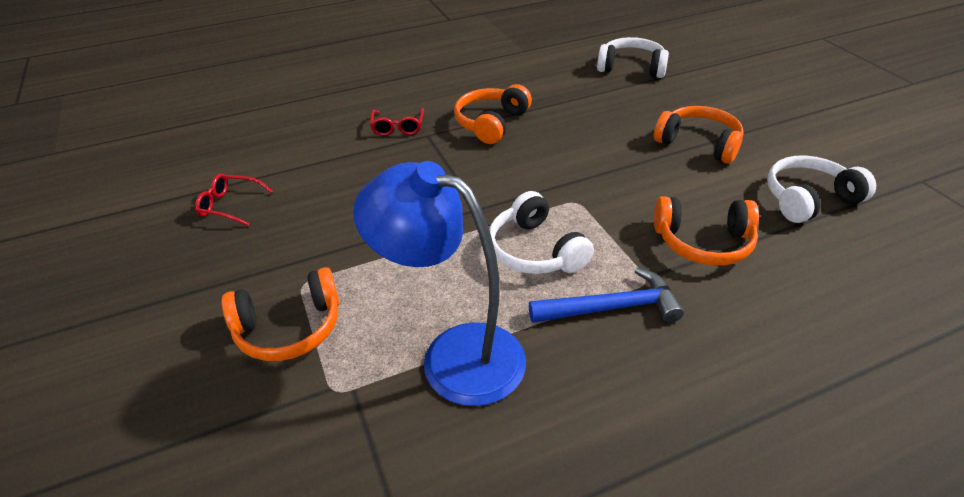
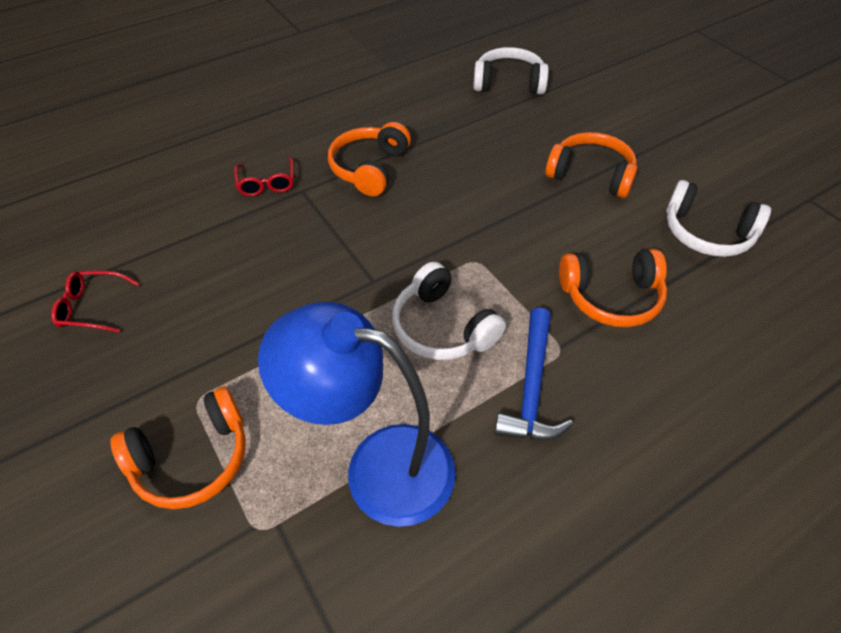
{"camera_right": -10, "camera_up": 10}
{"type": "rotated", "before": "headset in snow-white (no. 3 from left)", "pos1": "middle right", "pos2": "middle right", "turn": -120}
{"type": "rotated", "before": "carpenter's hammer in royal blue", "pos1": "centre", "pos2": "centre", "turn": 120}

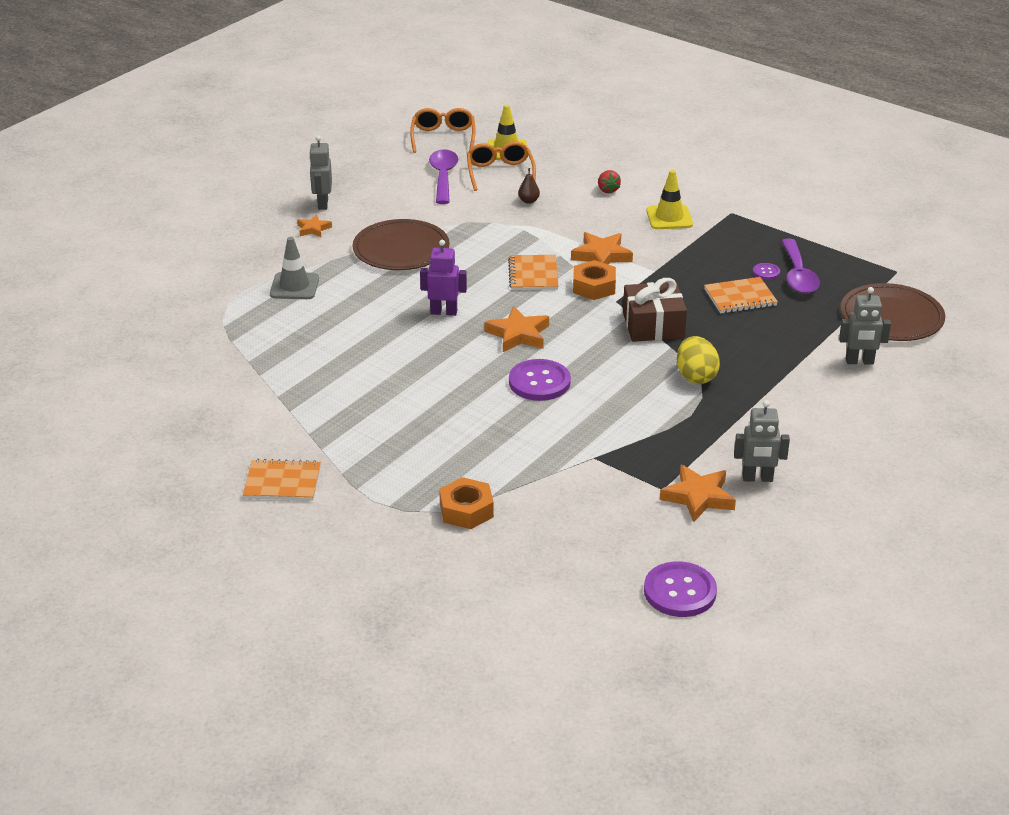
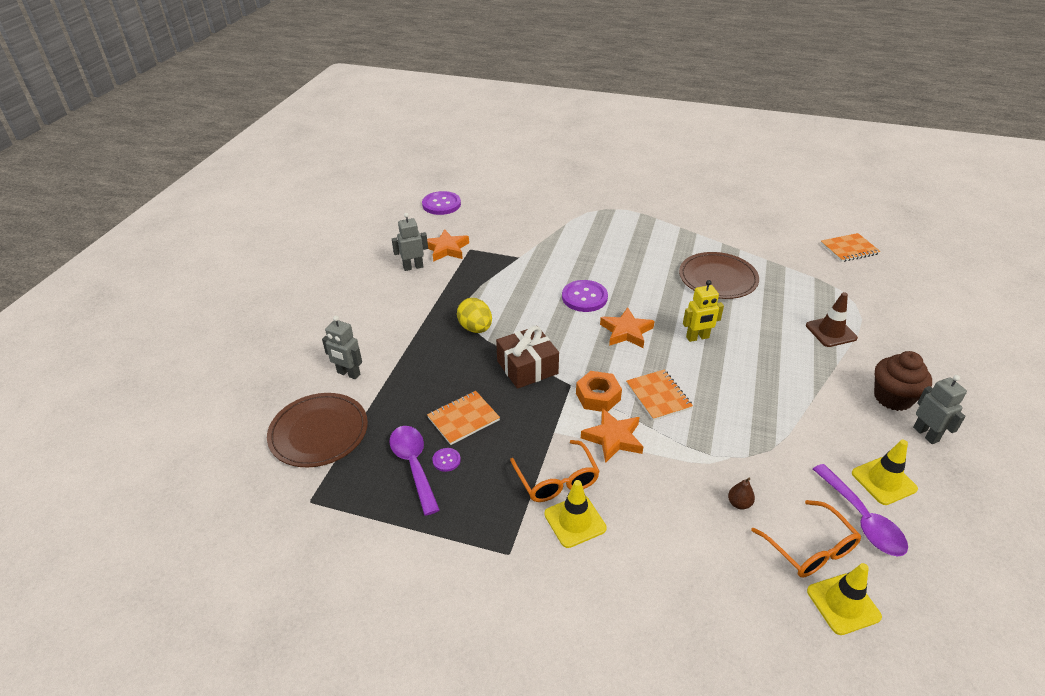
{"camera_right": 160, "camera_up": 5}
{"type": "shifted", "before": "eyeglasses in bright orange (no. 1 from left)", "pos1": "top centre", "pos2": "bottom centre"}
{"type": "gone", "before": "berry in scarlet", "pos1": "top centre"}
{"type": "swapped", "before": "star shape in bright orange (no. 1 from left)", "after": "fairy cake in brown", "pos1": "top left", "pos2": "middle right"}
{"type": "shifted", "before": "dinner plate in brown (no. 1 from left in the first image)", "after": "dinner plate in brown (no. 2 from left)", "pos1": "top centre", "pos2": "middle right"}
{"type": "repainted", "before": "traffic cone in gray", "after": "traffic cone in brown", "pos1": "top left", "pos2": "middle right"}
{"type": "repainted", "before": "robot figure in violet", "after": "robot figure in bright yellow", "pos1": "centre", "pos2": "middle right"}
{"type": "rotated", "before": "robot figure in gray (no. 3 from left in the first image)", "pos1": "middle right", "pos2": "middle left", "turn": -135}
{"type": "shifted", "before": "exercise book in bright orange (no. 1 from left in the first image)", "after": "exercise book in bright orange (no. 3 from left)", "pos1": "middle left", "pos2": "middle right"}
{"type": "gone", "before": "hexagon nut in bright orange (no. 1 from left)", "pos1": "centre"}
{"type": "new", "after": "traffic cone in bright yellow (no. 3 from left)", "pos2": "bottom right"}

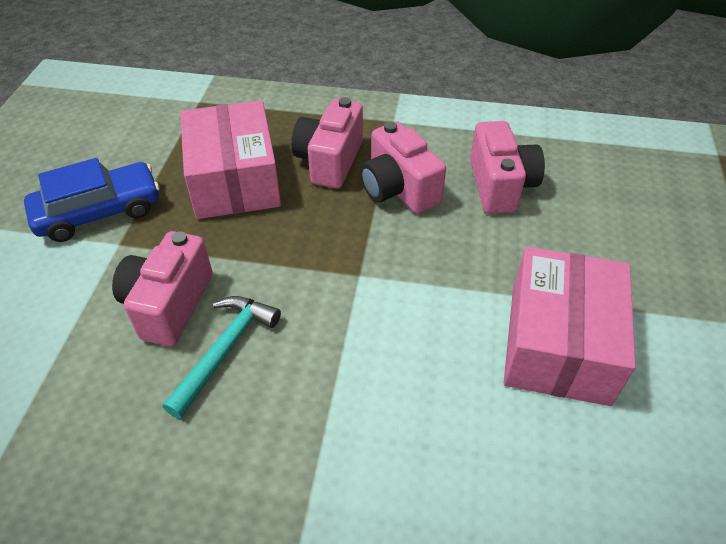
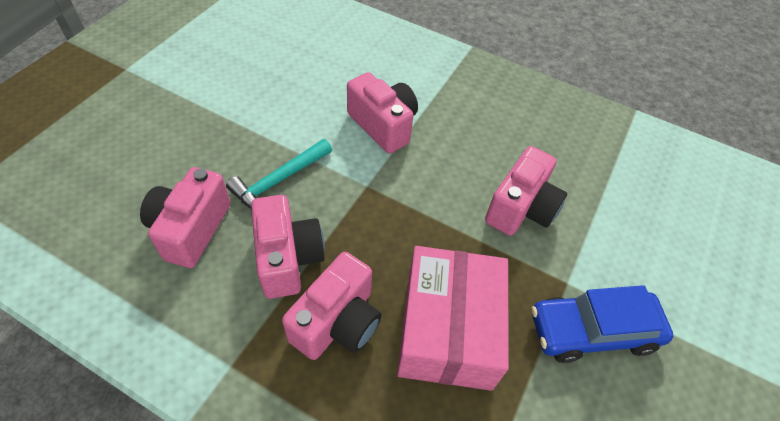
{"camera_right": -165, "camera_up": 5}
{"type": "gone", "before": "parcel in pink (no. 2 from left)", "pos1": "middle right"}
{"type": "shifted", "before": "carpenter's hammer in teal", "pos1": "middle left", "pos2": "centre"}
{"type": "new", "after": "photo camera in pink (no. 4 from left)", "pos2": "top centre"}

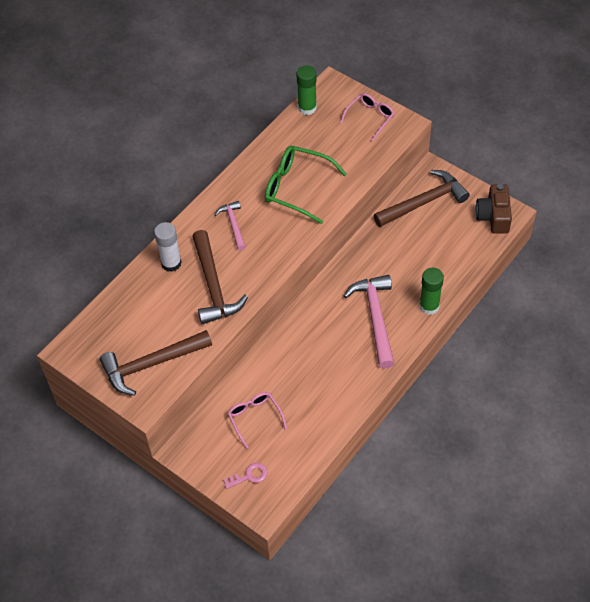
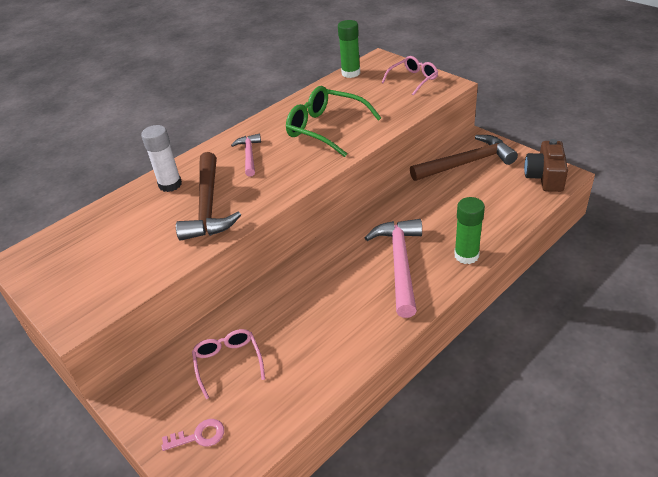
{"camera_right": 10, "camera_up": -15}
{"type": "gone", "before": "carpenter's hammer in brown (no. 1 from left)", "pos1": "middle left"}

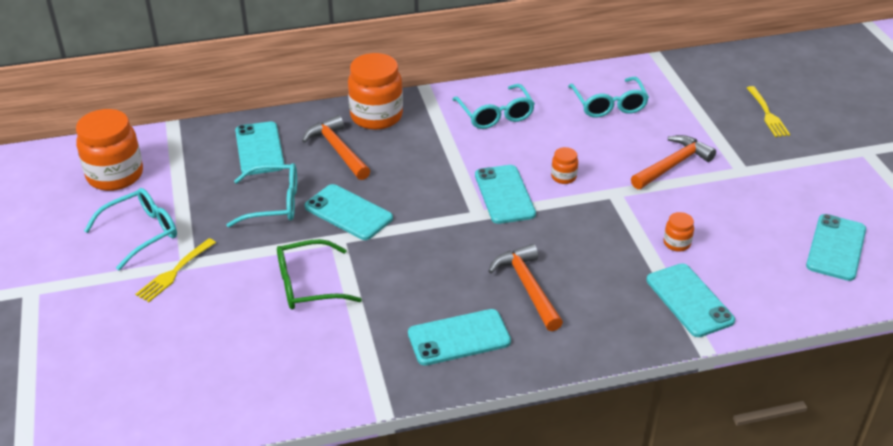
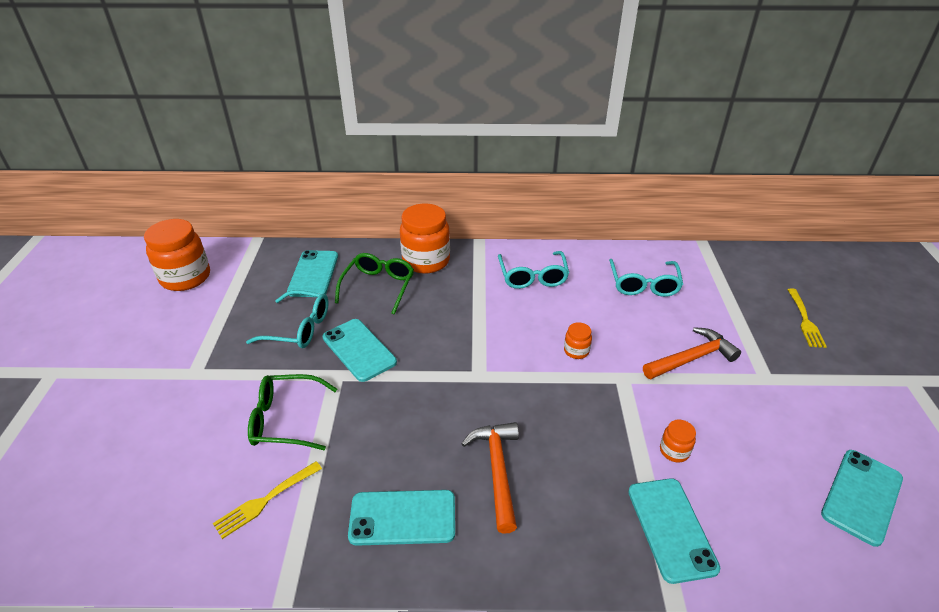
{"camera_right": 15, "camera_up": 0}
{"type": "swapped", "before": "carpenter's hammer in bright orange (no. 1 from left)", "after": "eyeglasses in leaf-green (no. 2 from left)", "pos1": "top centre", "pos2": "centre"}
{"type": "gone", "before": "smartphone in teal (no. 4 from left)", "pos1": "centre"}
{"type": "gone", "before": "eyeglasses in teal (no. 1 from left)", "pos1": "middle left"}
{"type": "shifted", "before": "dinner fork in bright yellow (no. 1 from left)", "pos1": "middle left", "pos2": "bottom left"}

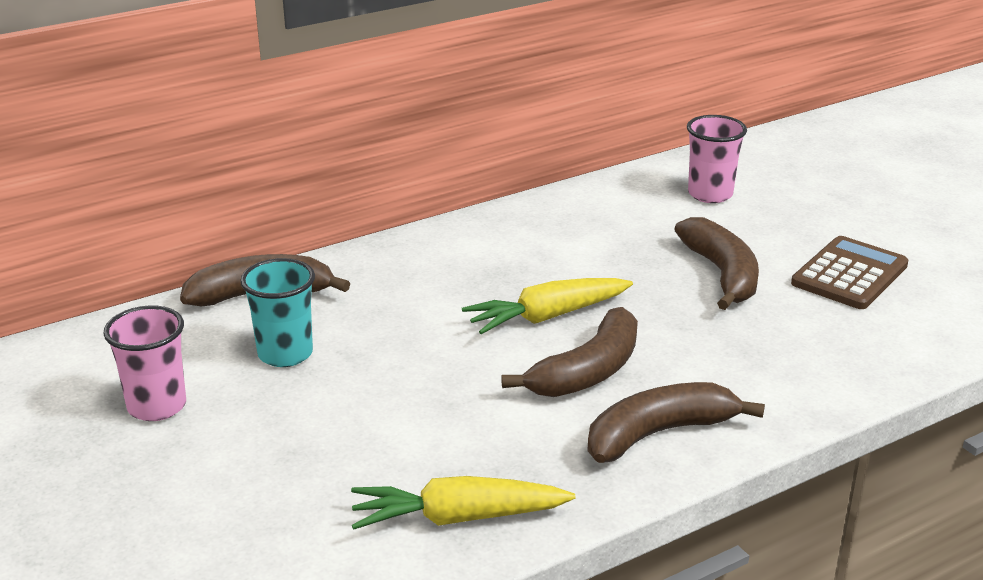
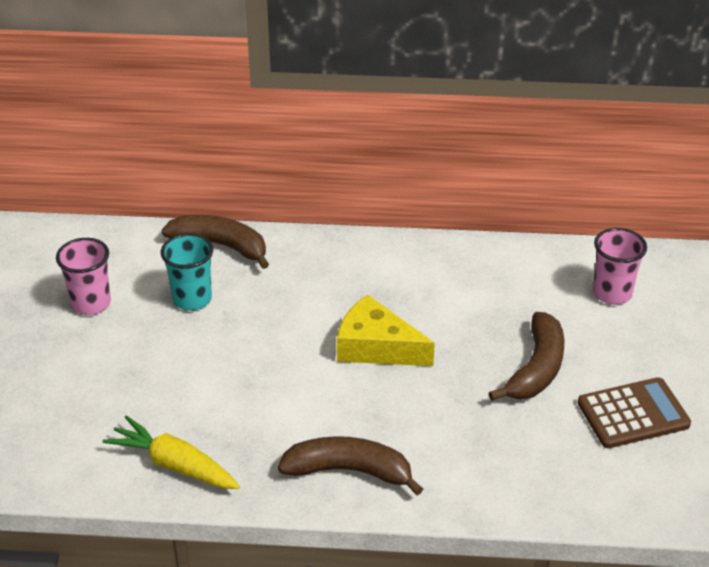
{"camera_right": 35, "camera_up": 10}
{"type": "swapped", "before": "carrot in bright yellow (no. 2 from left)", "after": "piece of cheese in bright yellow", "pos1": "centre", "pos2": "centre"}
{"type": "gone", "before": "toy banana in brown (no. 2 from left)", "pos1": "centre"}

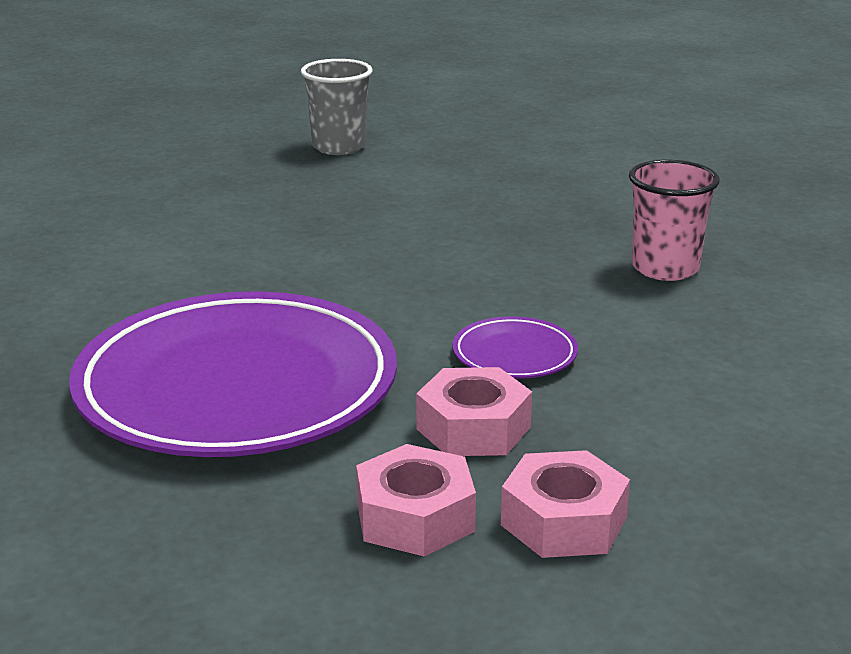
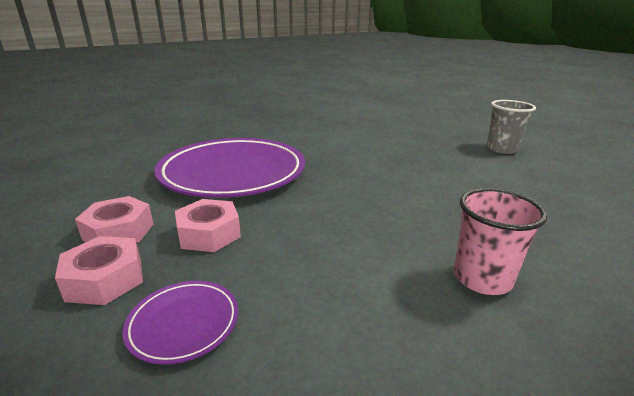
{"camera_right": 70, "camera_up": 0}
{"type": "shifted", "before": "dinner plate in violet (no. 2 from left in the first image)", "after": "dinner plate in violet (no. 1 from left)", "pos1": "centre", "pos2": "bottom left"}

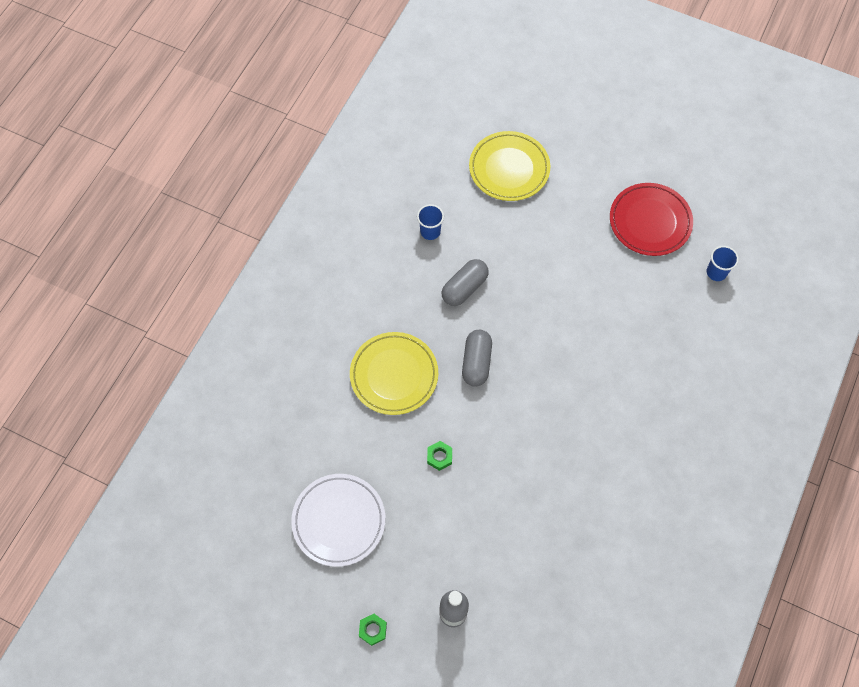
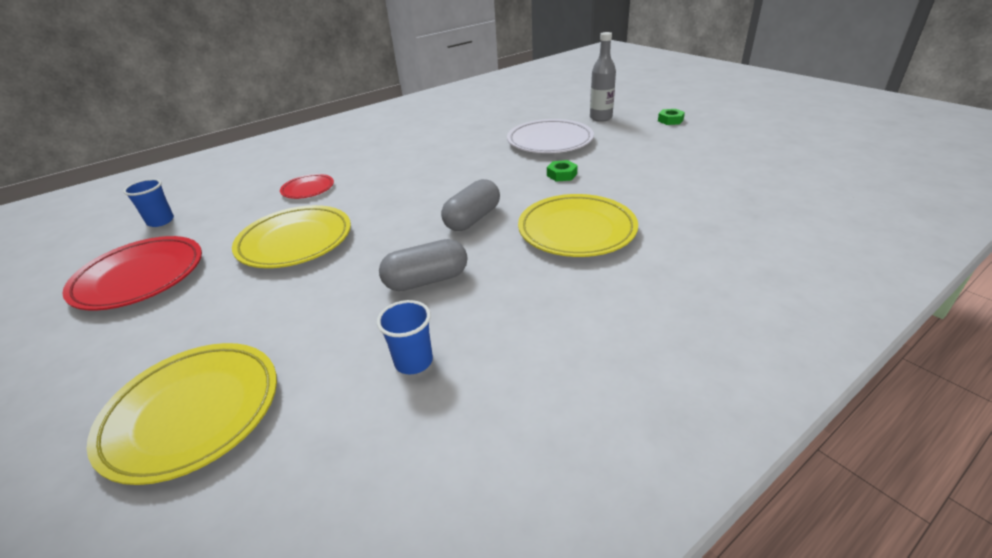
{"camera_right": -150, "camera_up": -30}
{"type": "shifted", "before": "dinner plate in snow-white", "pos1": "bottom centre", "pos2": "top centre"}
{"type": "new", "after": "dinner plate in scarlet (no. 2 from left)", "pos2": "middle left"}
{"type": "new", "after": "dinner plate in bright yellow (no. 2 from left)", "pos2": "middle left"}

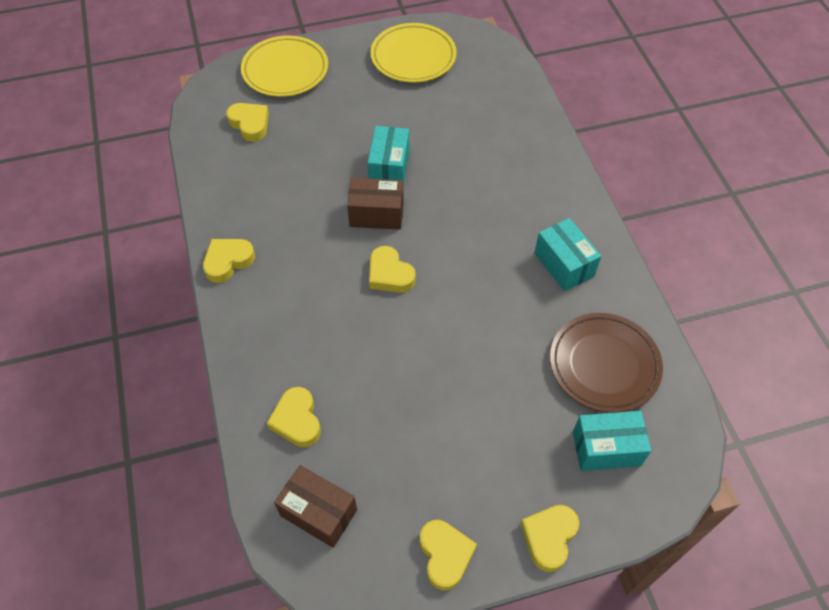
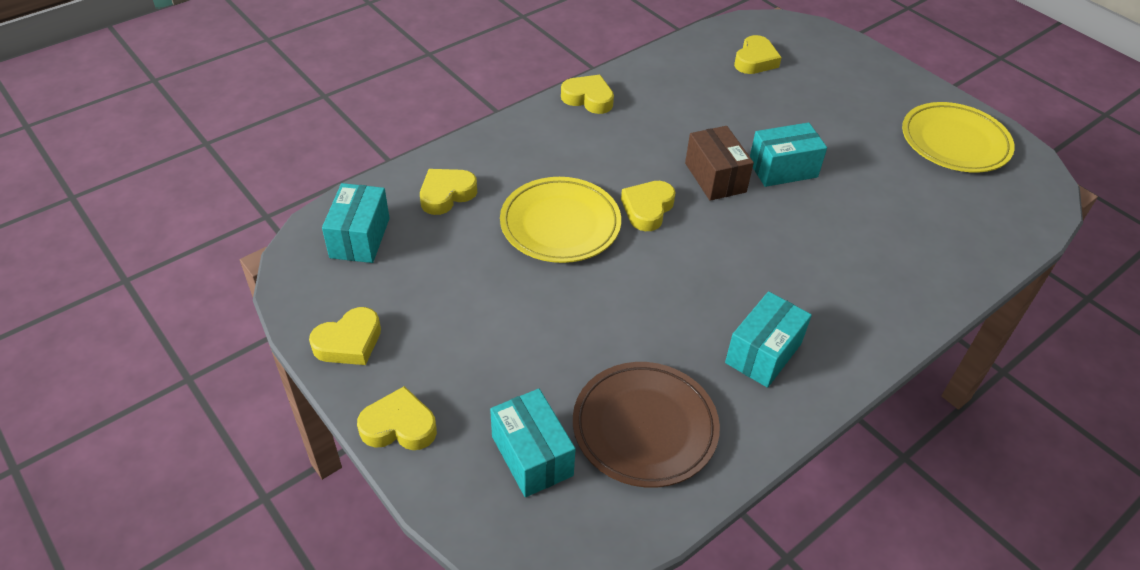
{"camera_right": 65, "camera_up": -10}
{"type": "shifted", "before": "dinner plate in bright yellow (no. 1 from left)", "pos1": "top centre", "pos2": "centre"}
{"type": "repainted", "before": "parcel in brown (no. 1 from left)", "after": "parcel in teal (no. 1 from left)", "pos1": "bottom centre", "pos2": "middle left"}

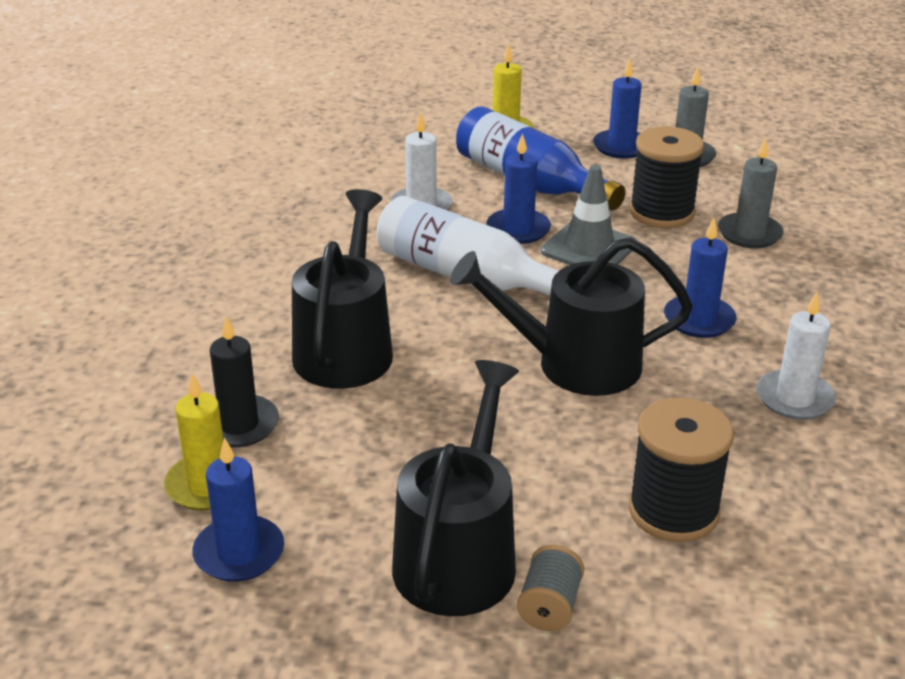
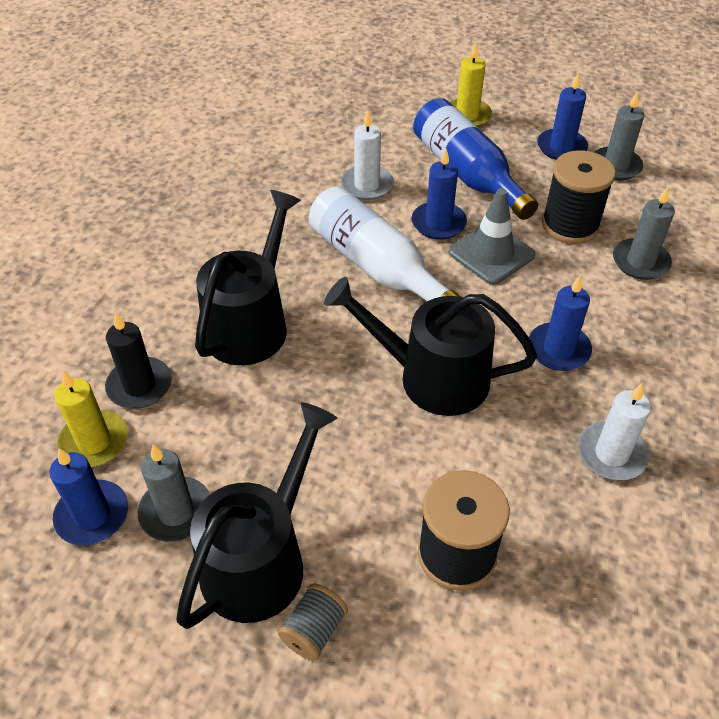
{"camera_right": 15, "camera_up": 15}
{"type": "new", "after": "wax candle in gray (no. 1 from left)", "pos2": "bottom left"}

